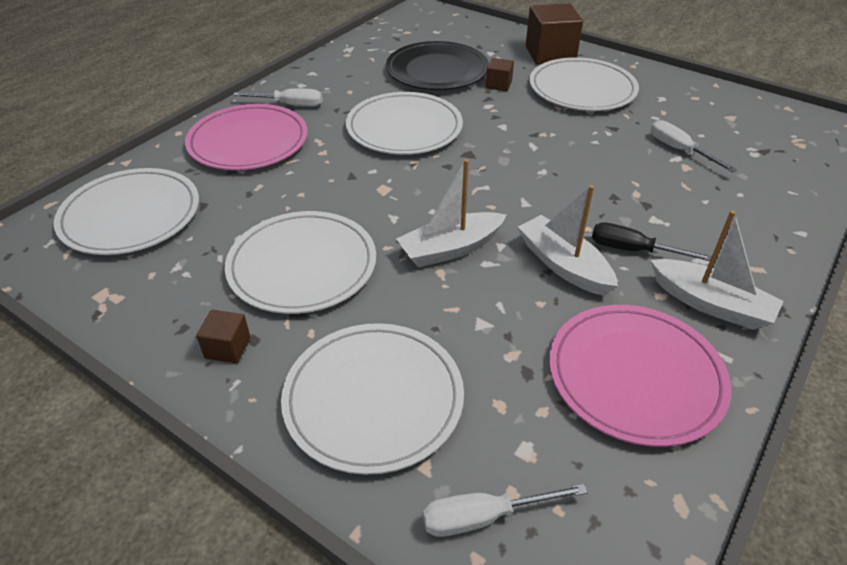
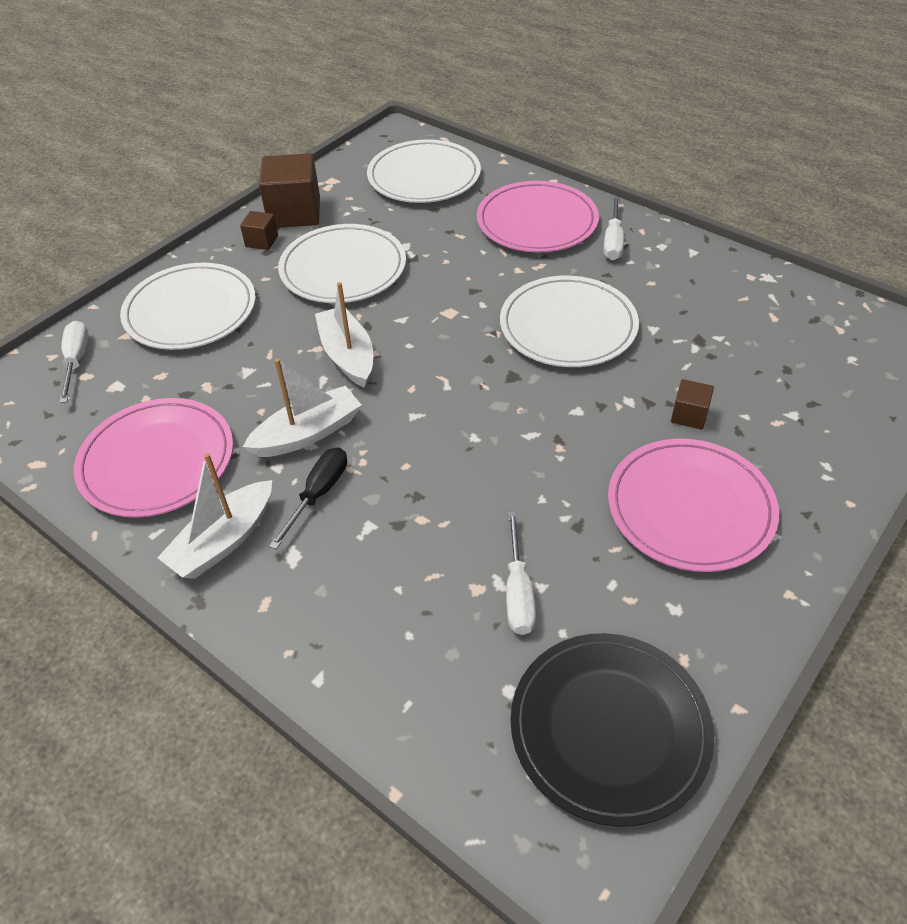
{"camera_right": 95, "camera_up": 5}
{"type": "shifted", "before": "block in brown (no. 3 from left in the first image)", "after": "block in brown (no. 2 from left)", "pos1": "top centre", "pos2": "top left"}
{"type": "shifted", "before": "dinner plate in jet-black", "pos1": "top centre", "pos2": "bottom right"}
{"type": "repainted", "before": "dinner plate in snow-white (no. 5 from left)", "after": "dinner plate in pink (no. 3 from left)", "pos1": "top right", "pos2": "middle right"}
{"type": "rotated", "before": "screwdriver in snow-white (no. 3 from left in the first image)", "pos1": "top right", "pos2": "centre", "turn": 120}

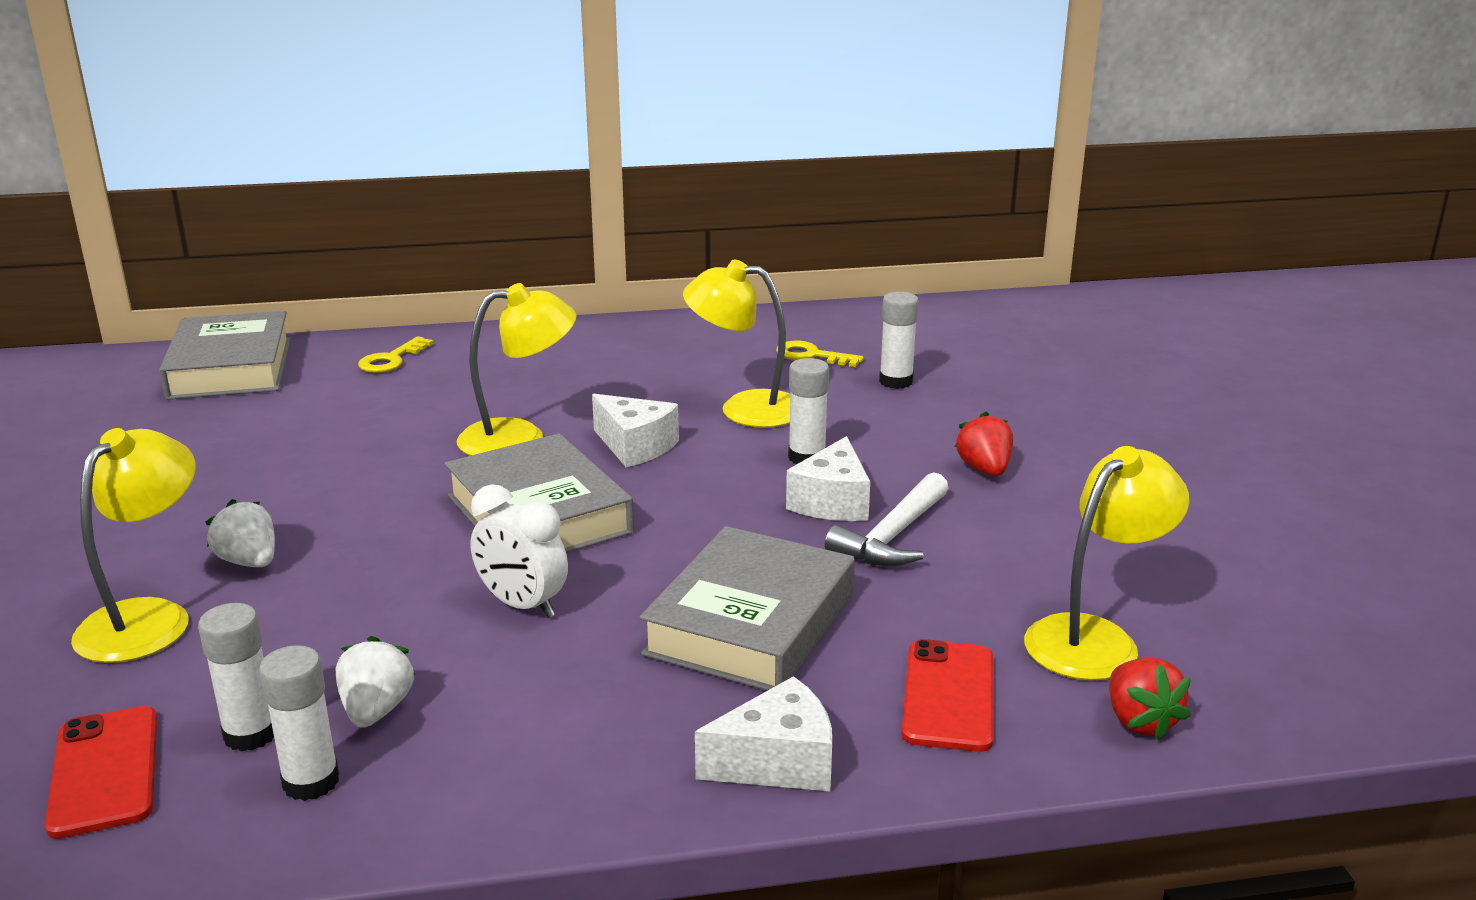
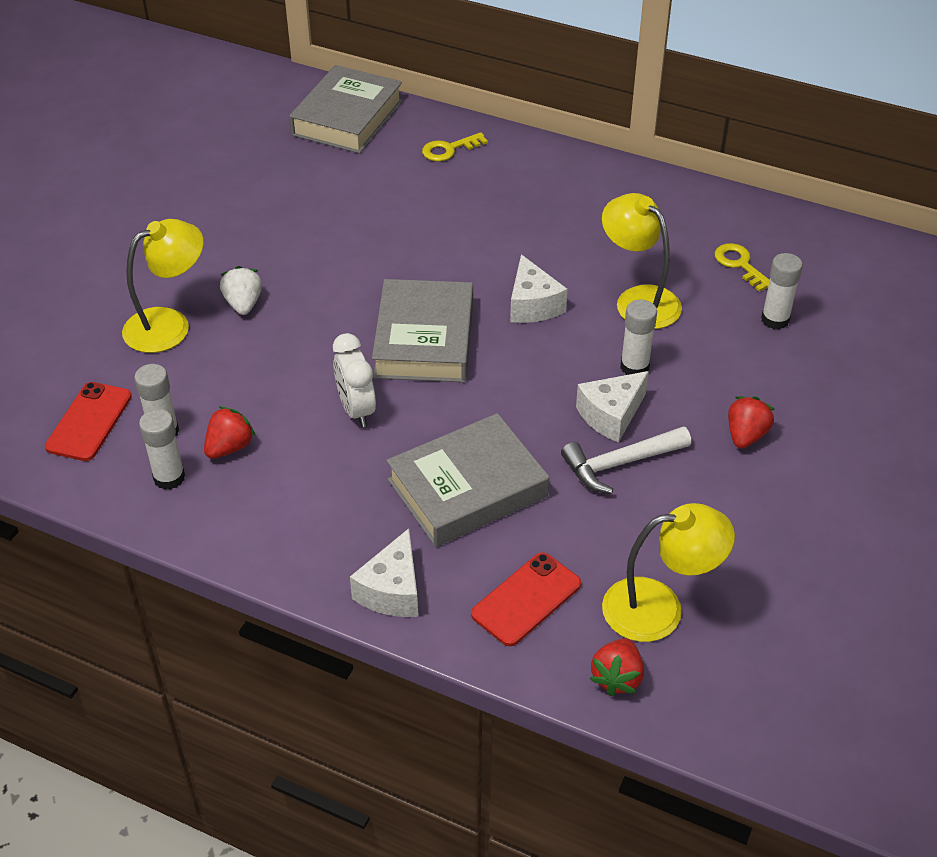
{"camera_right": 35, "camera_up": 20}
{"type": "gone", "before": "reading lamp in bright yellow (no. 2 from left)", "pos1": "centre"}
{"type": "repainted", "before": "berry in snow-white (no. 2 from left)", "after": "berry in scarlet (no. 1 from left)", "pos1": "bottom left", "pos2": "middle left"}
{"type": "rotated", "before": "piece of cheese in snow-white (no. 2 from left in the first image)", "pos1": "bottom centre", "pos2": "bottom centre", "turn": 90}

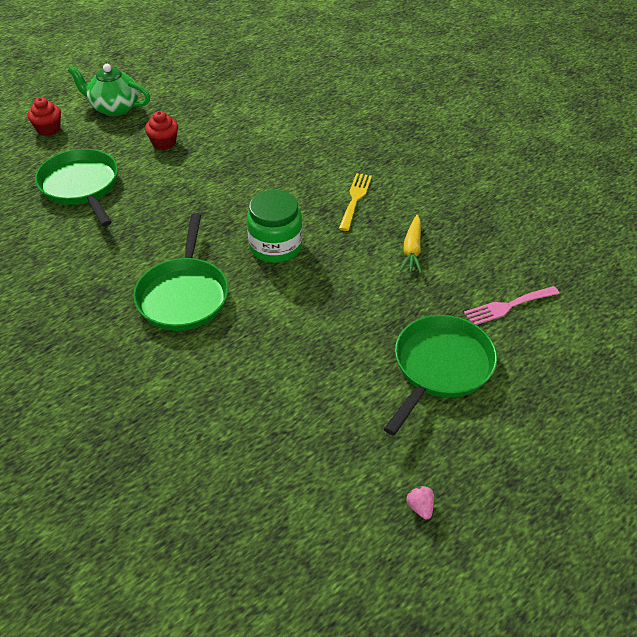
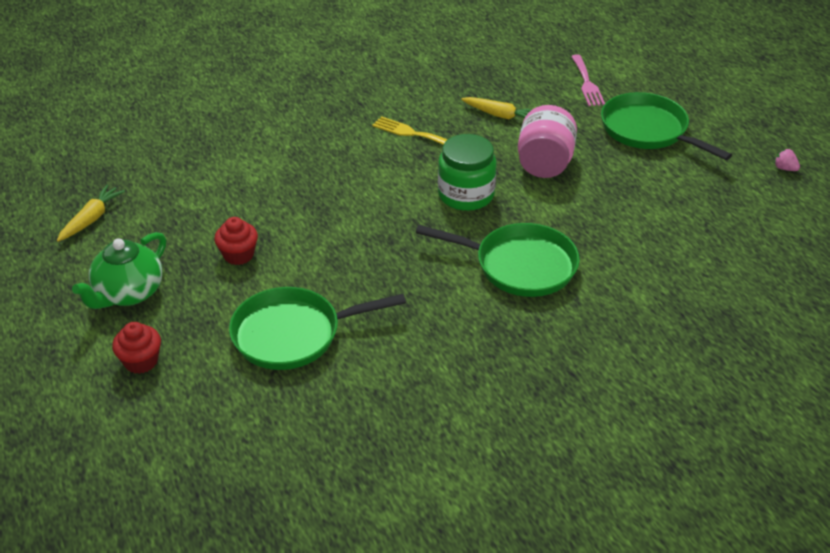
{"camera_right": -75, "camera_up": -5}
{"type": "rotated", "before": "berry in pink", "pos1": "bottom centre", "pos2": "top right", "turn": 45}
{"type": "new", "after": "preserve jar in pink", "pos2": "top centre"}
{"type": "new", "after": "carrot in bright yellow (no. 1 from left)", "pos2": "middle left"}

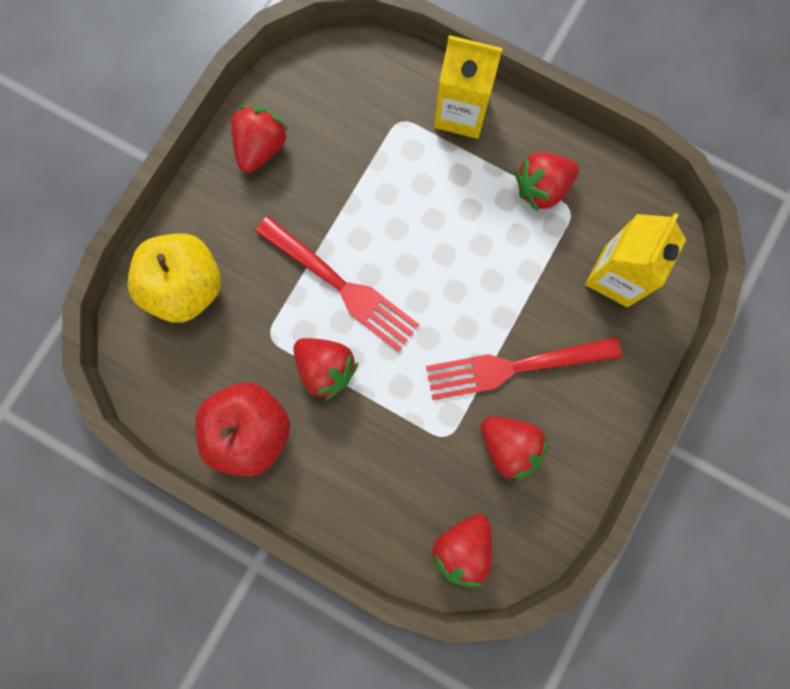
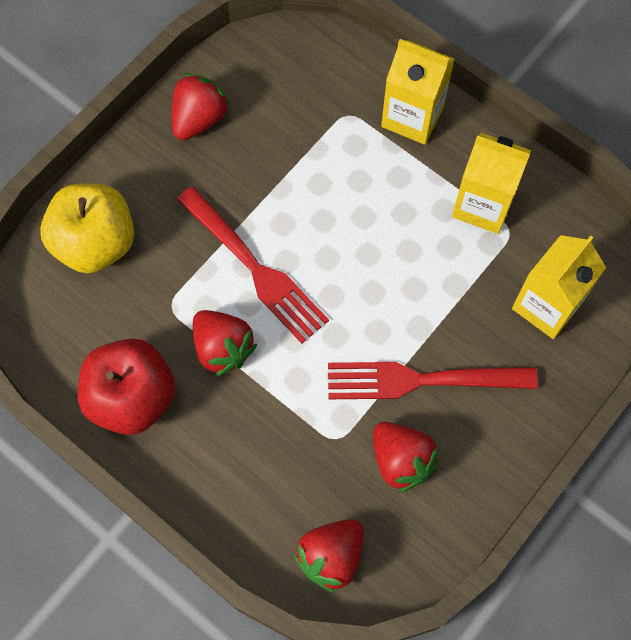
{"camera_right": 10, "camera_up": -10}
{"type": "swapped", "before": "berry in scarlet (no. 5 from left)", "after": "carton in bright yellow (no. 2 from left)", "pos1": "top right", "pos2": "top right"}

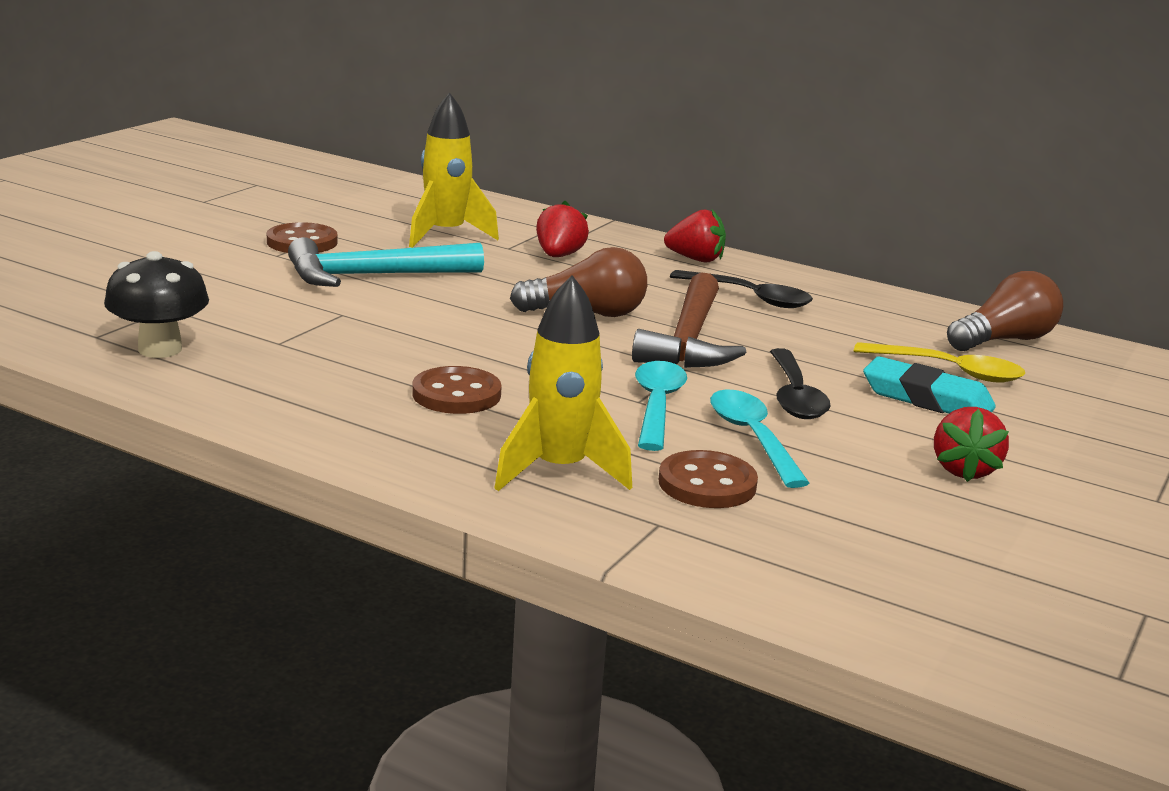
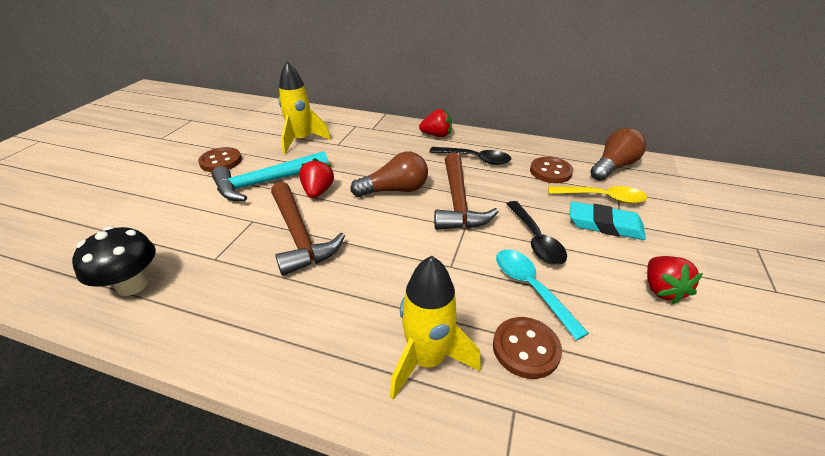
{"camera_right": -10, "camera_up": 15}
{"type": "shifted", "before": "berry in scarlet (no. 1 from left)", "pos1": "top centre", "pos2": "centre"}
{"type": "gone", "before": "tablespoon in teal (no. 1 from left)", "pos1": "centre"}
{"type": "shifted", "before": "sewing button in brown (no. 2 from left in the first image)", "after": "sewing button in brown (no. 3 from left)", "pos1": "centre", "pos2": "middle right"}
{"type": "new", "after": "carpenter's hammer in brown (no. 1 from left)", "pos2": "centre"}

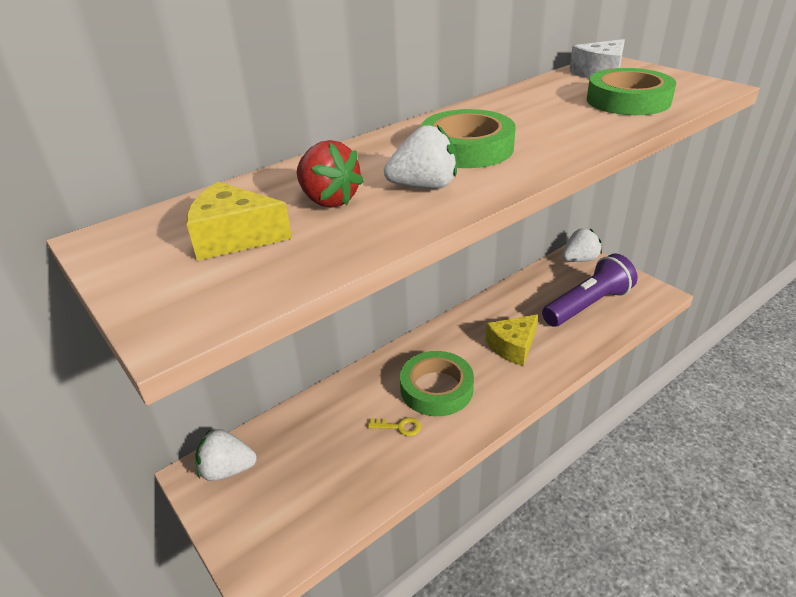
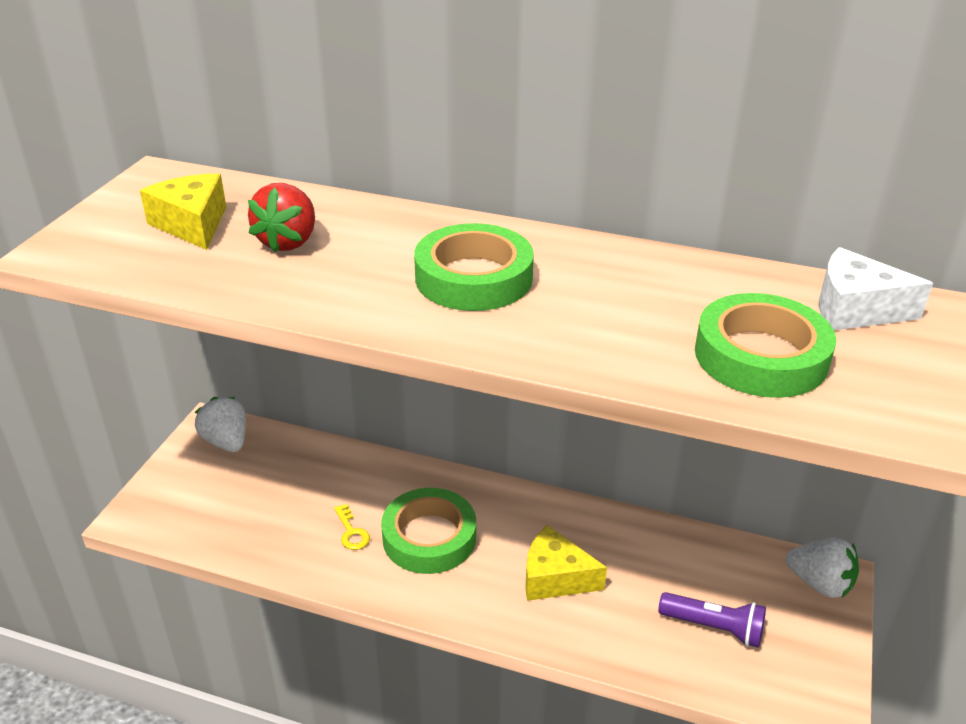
{"camera_right": 55, "camera_up": 0}
{"type": "gone", "before": "berry in snow-white (no. 2 from left)", "pos1": "top centre"}
{"type": "scaled", "before": "pocket torch in violet", "pos1": "middle right", "pos2": "bottom right", "scale": 0.61}

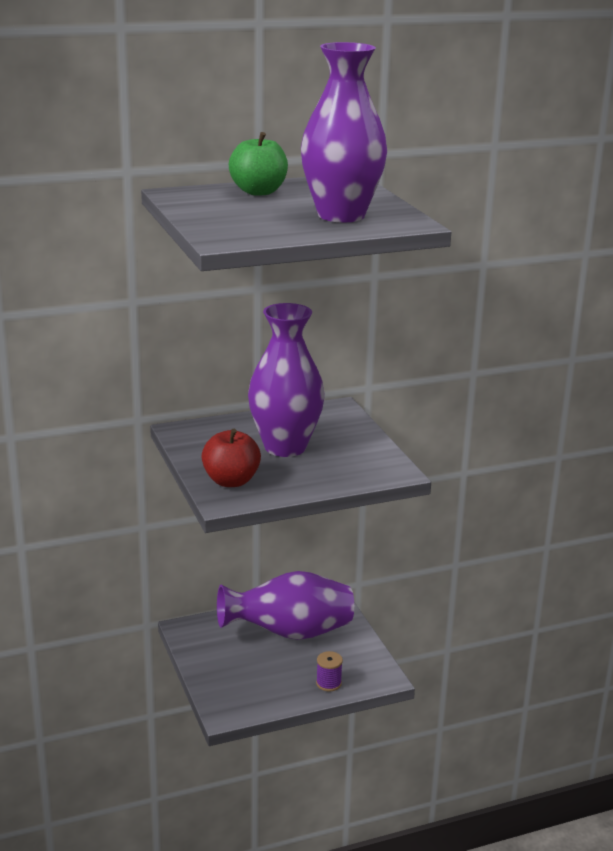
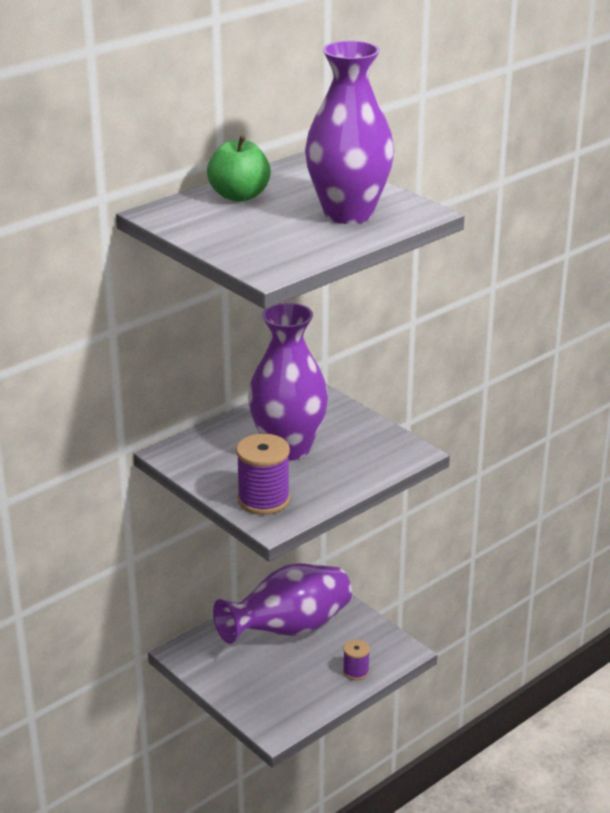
{"camera_right": -20, "camera_up": 5}
{"type": "swapped", "before": "toy apple in scarlet", "after": "bobbin in violet (no. 1 from left)", "pos1": "centre", "pos2": "centre"}

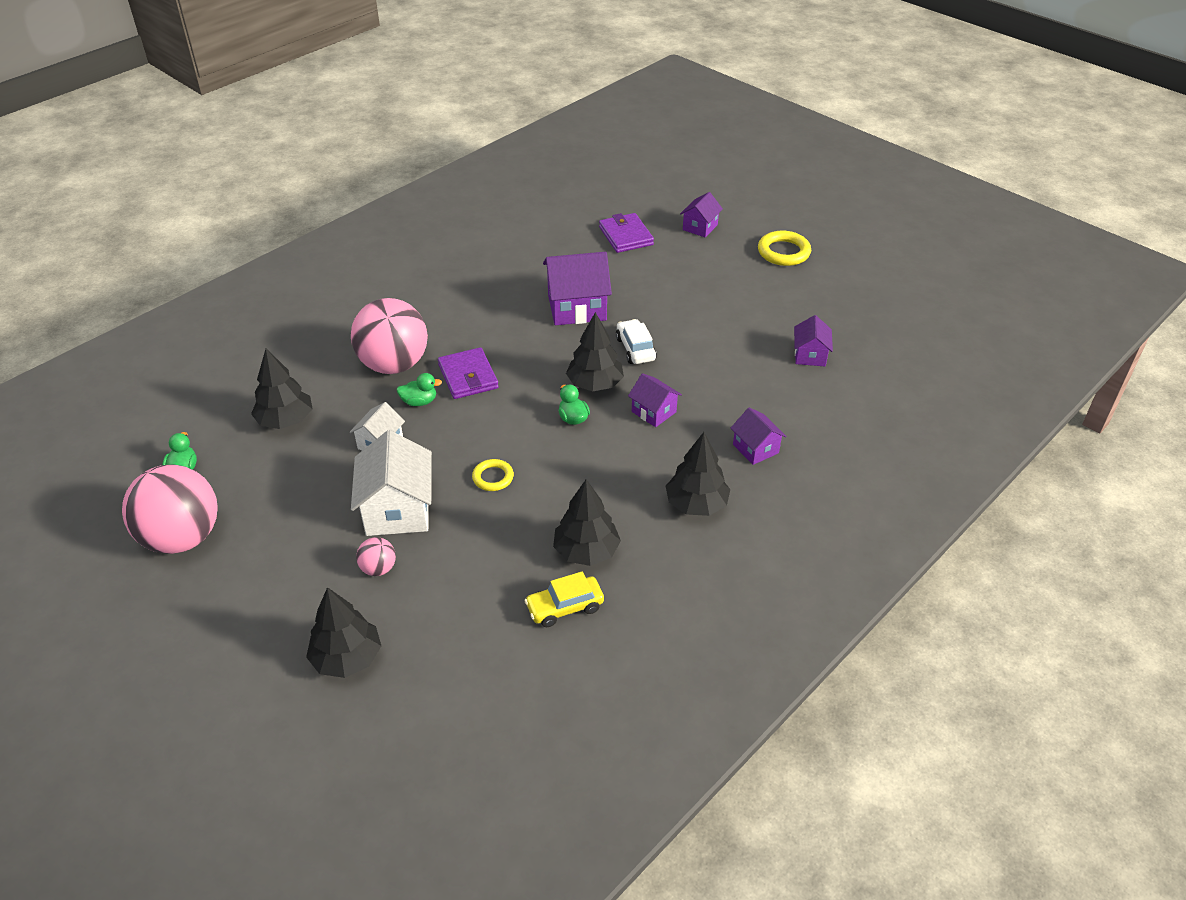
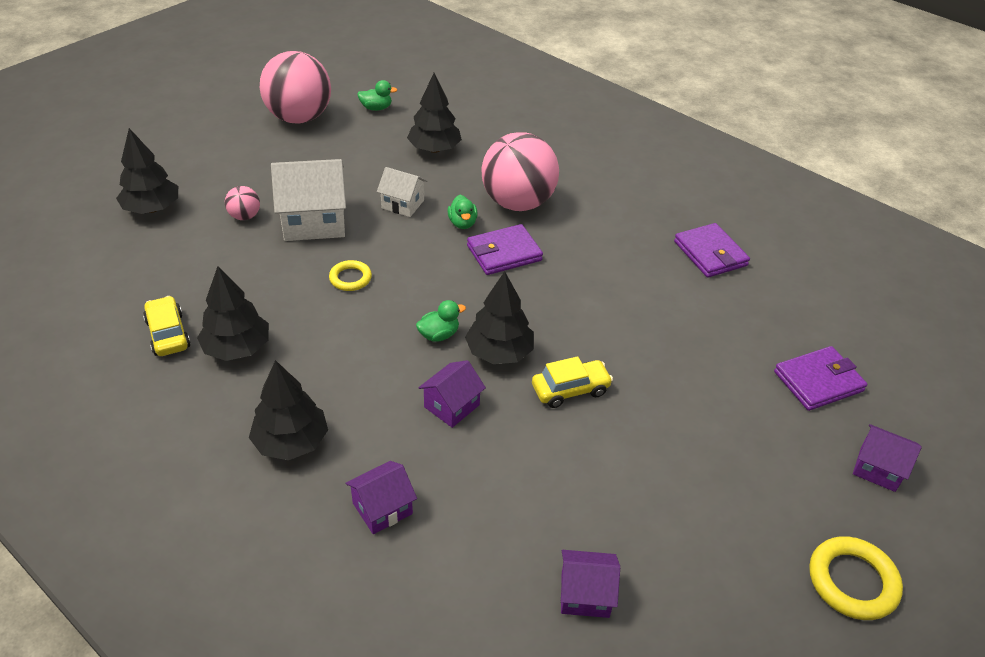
{"camera_right": 85, "camera_up": 0}
{"type": "gone", "before": "toy house in violet (no. 1 from left)", "pos1": "top centre"}
{"type": "repainted", "before": "car in snow-white", "after": "car in bright yellow (no. 2 from left)", "pos1": "centre", "pos2": "centre"}
{"type": "new", "after": "billfold in violet (no. 2 from left)", "pos2": "middle right"}

